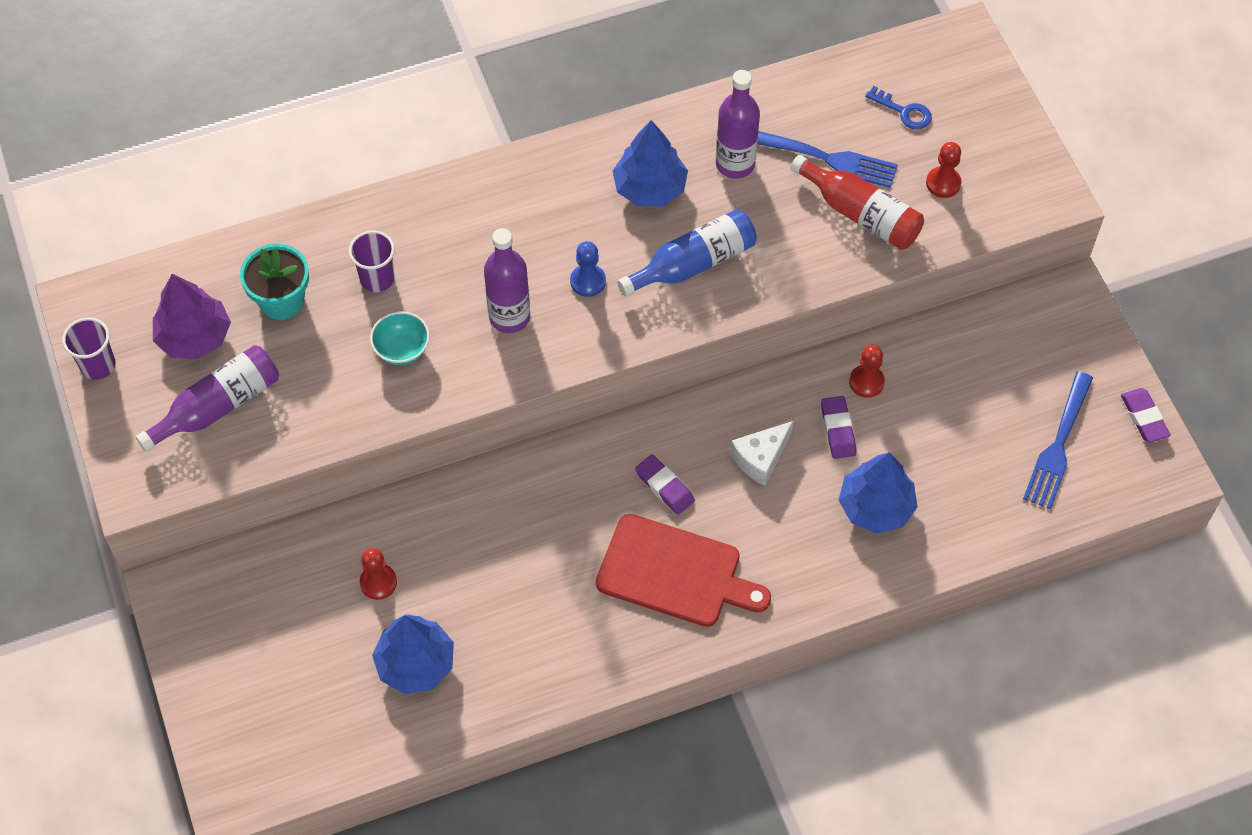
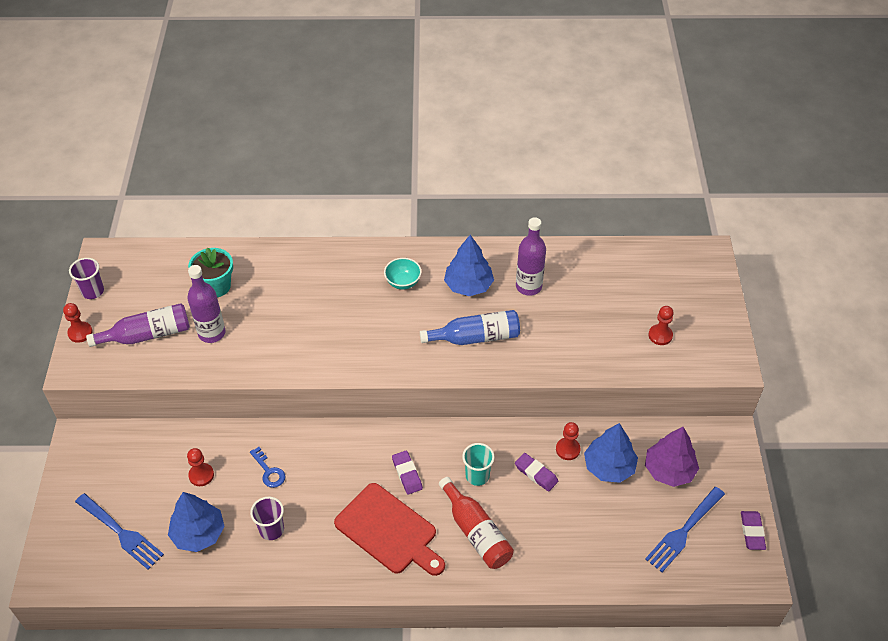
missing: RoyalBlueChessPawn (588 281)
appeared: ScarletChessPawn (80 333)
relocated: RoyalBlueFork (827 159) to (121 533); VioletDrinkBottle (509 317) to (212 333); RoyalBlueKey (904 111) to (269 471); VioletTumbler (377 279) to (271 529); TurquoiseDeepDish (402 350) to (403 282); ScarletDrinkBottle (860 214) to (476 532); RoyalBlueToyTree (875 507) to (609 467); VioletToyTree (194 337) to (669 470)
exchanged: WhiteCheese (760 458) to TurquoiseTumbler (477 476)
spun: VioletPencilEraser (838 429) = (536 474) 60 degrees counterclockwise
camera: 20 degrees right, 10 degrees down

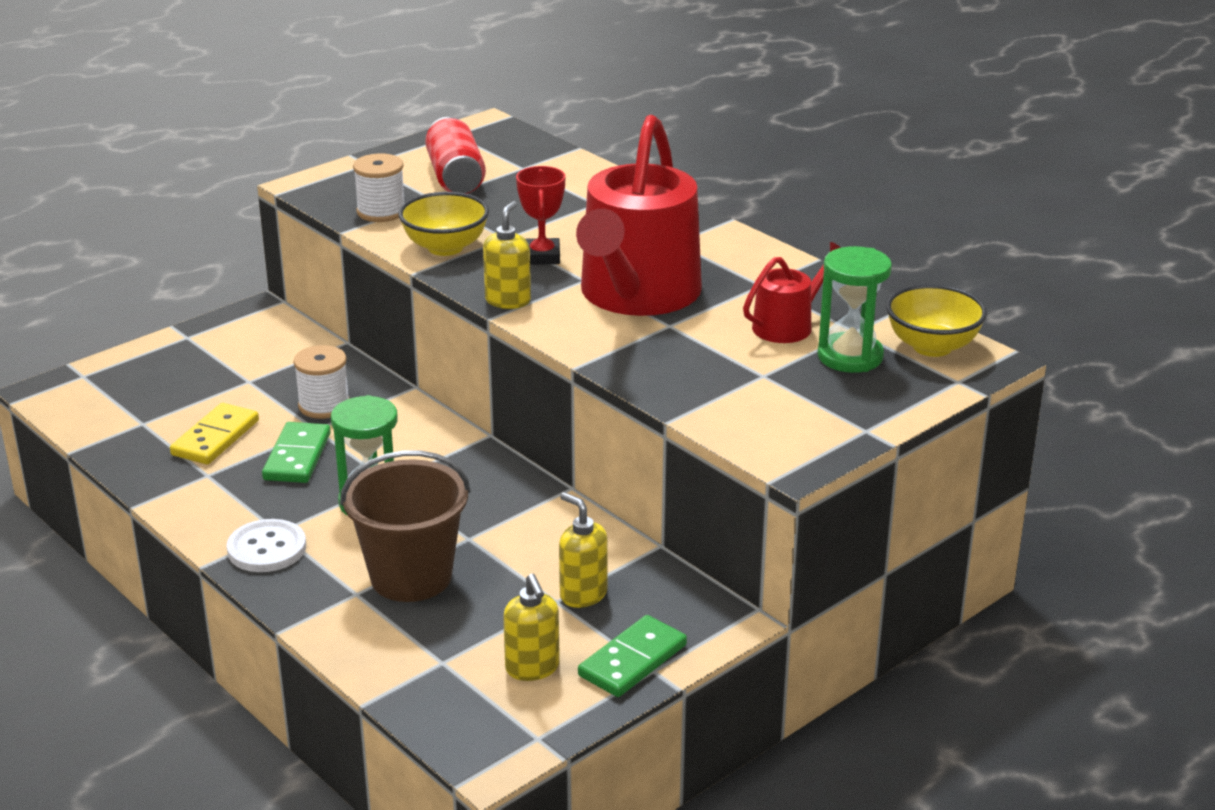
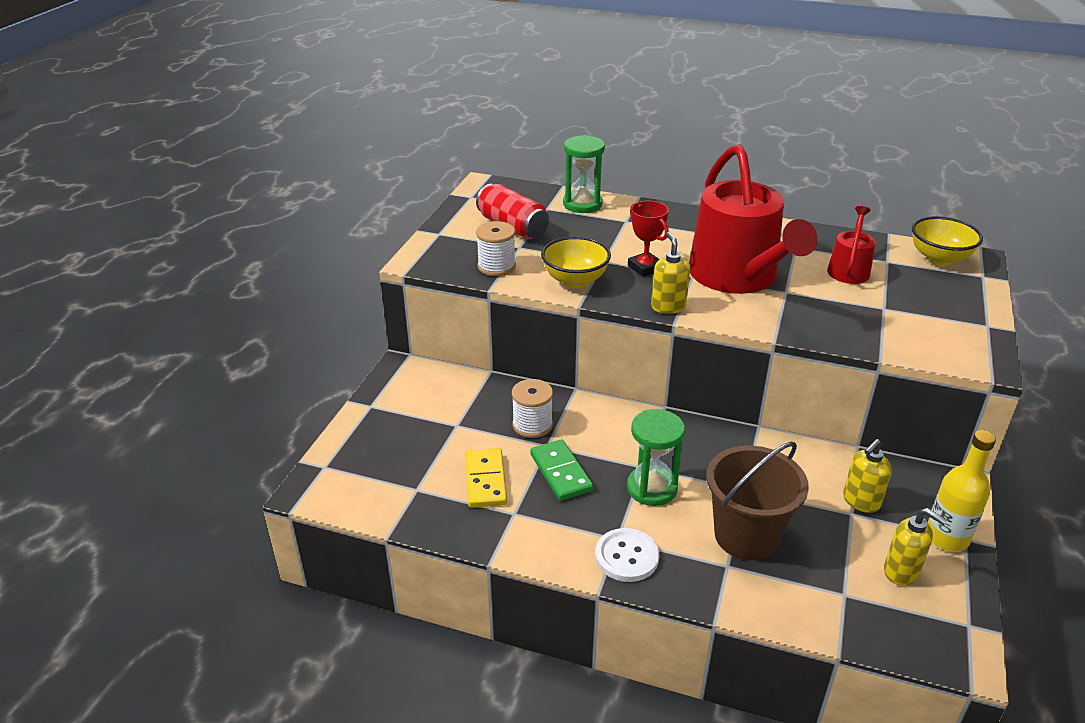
relocated: LeafGreenSandglass (850 357) to (582 204)
exchanged: LeafGreenDomino (633 660) to GoldenDrinkBottle (946 537)
spun: GoldenSoapPump (583 594) = (861 501) 60 degrees counterclockwise
camera: 30 degrees left, 5 degrees up

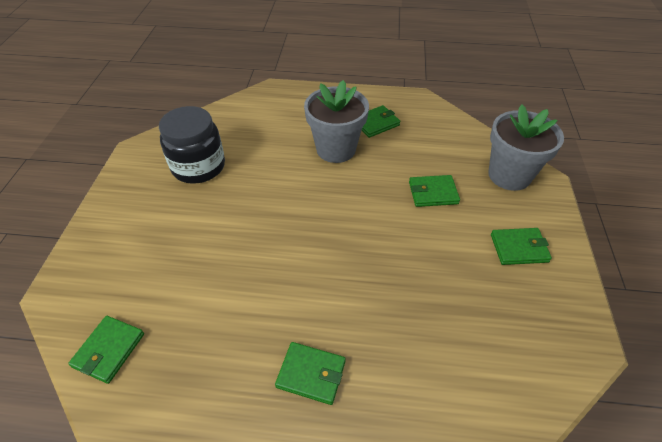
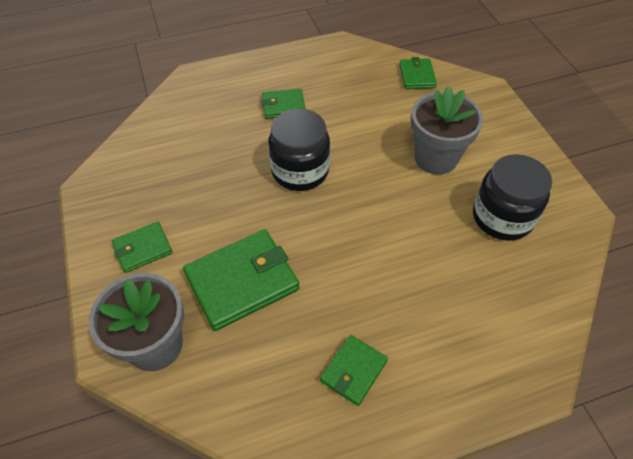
appeared: JetBlackPreserveJar (300 171)
relocated: AshGreyFlowerPot (336 149) to (435 158)
size: LeafGreenBillfold (433 193) = (242 281) x1.81
camera: 155 degrees right, 5 degrees up

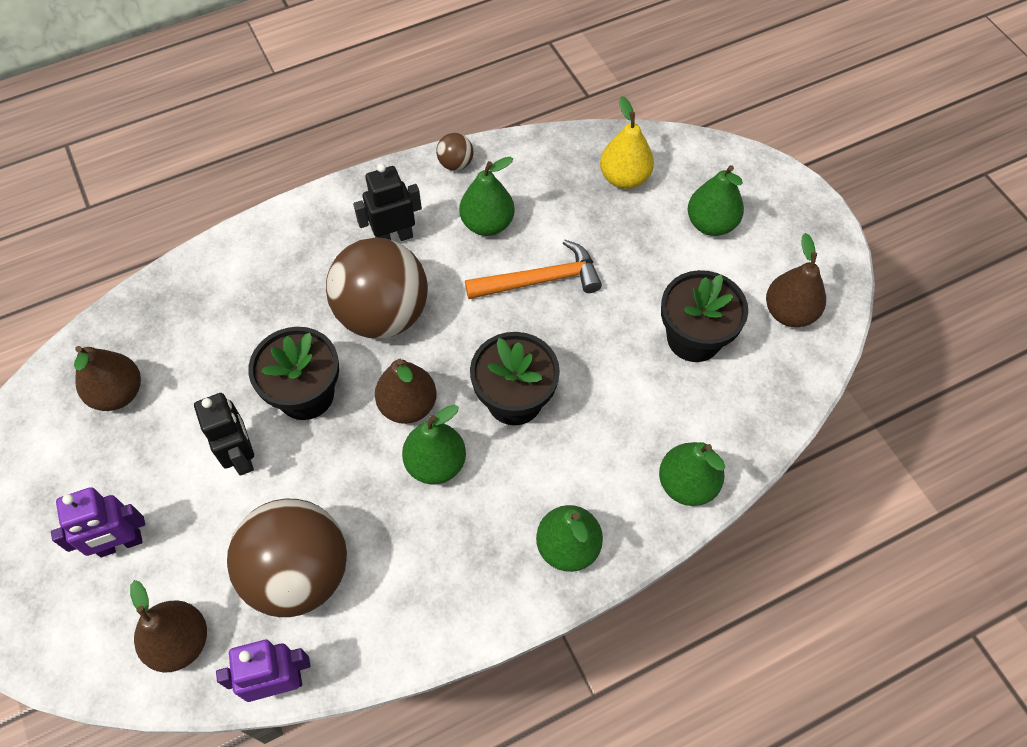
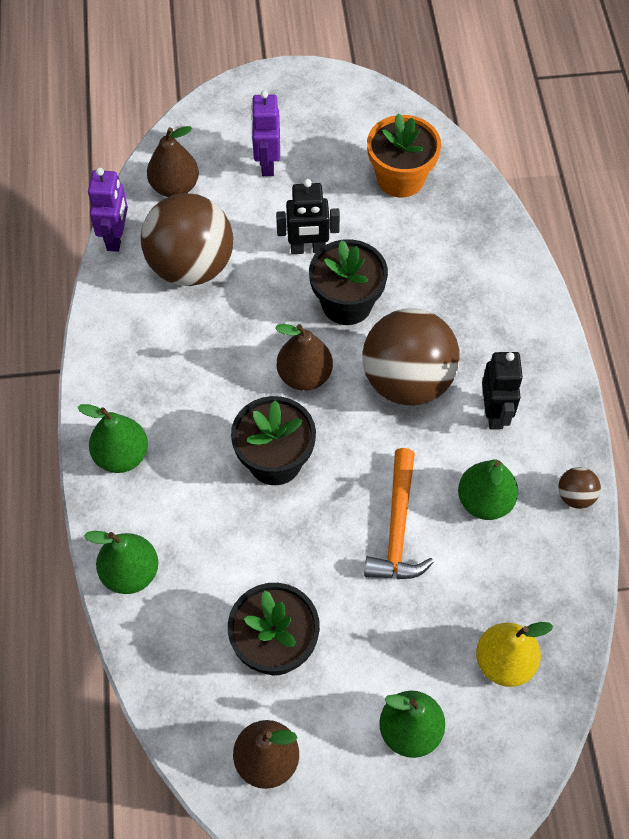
missing: LeafGreenToyPear (436 464)
exchanged: DarkBrownToyPear (118 393) to OrangeColouredFlowerPot (400 178)
camera: 110 degrees right, 0 degrees up

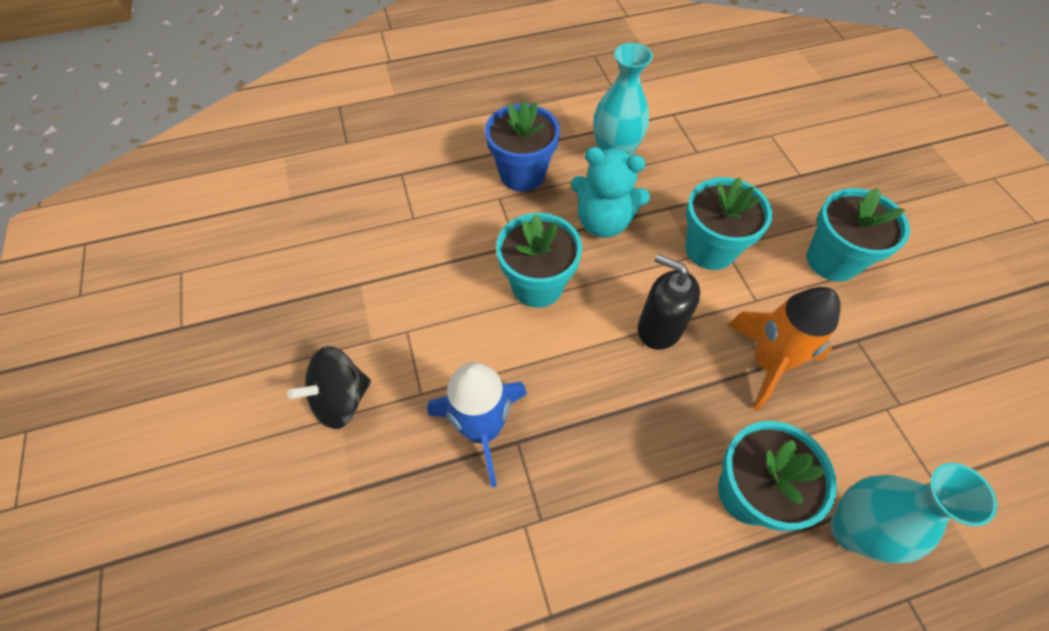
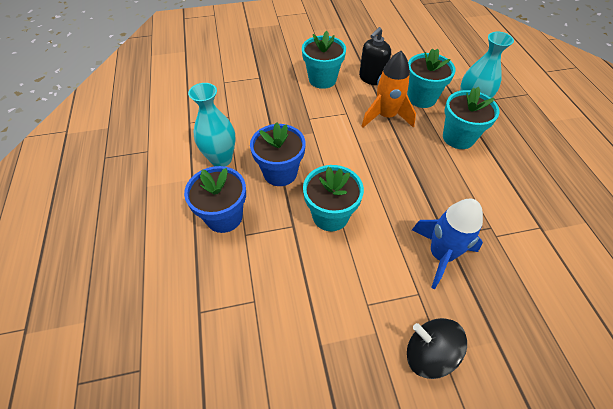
relocated: JetBlackSoapPump (659 328) to (372 78); TurquoiseFlowerPot (710 249) to (421 98)
exchanged: TurquoiseStuffedBear (603 222) to RoyalBlueFlowerPot (280 173)
spun: JetBlackSpinningTop (341 399) = (428 353) 150 degrees clockwise
camera: 85 degrees left, 5 degrees down

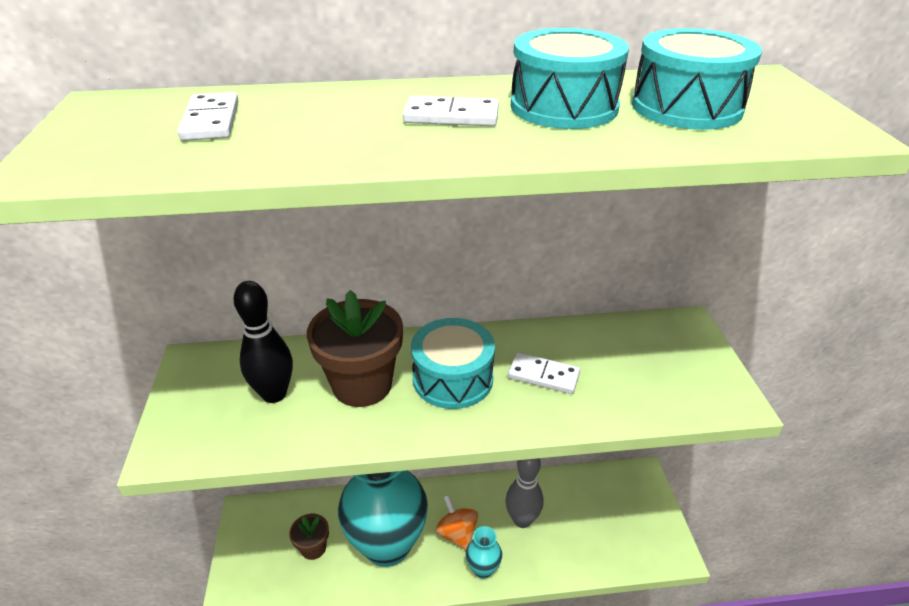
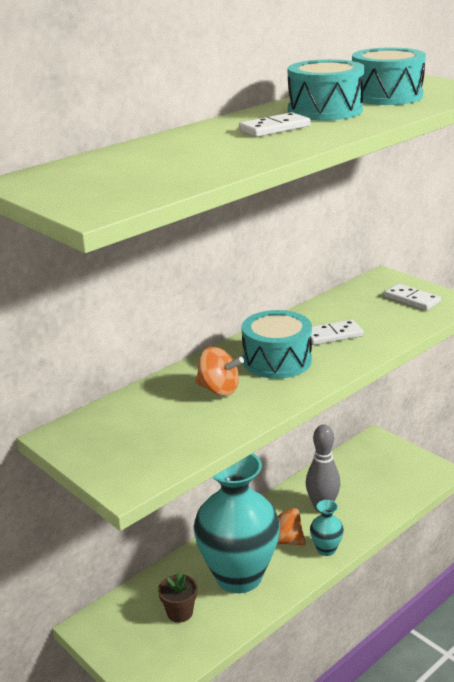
missing: JetBlackTenpin (274 394)
relocated: WhiteDomino (211 121) to (412 299)
exchanged: DarkBrownFlowerPot (362 385) to OrangeColouredSpinningTop (219 389)
camera: 35 degrees left, 10 degrees down

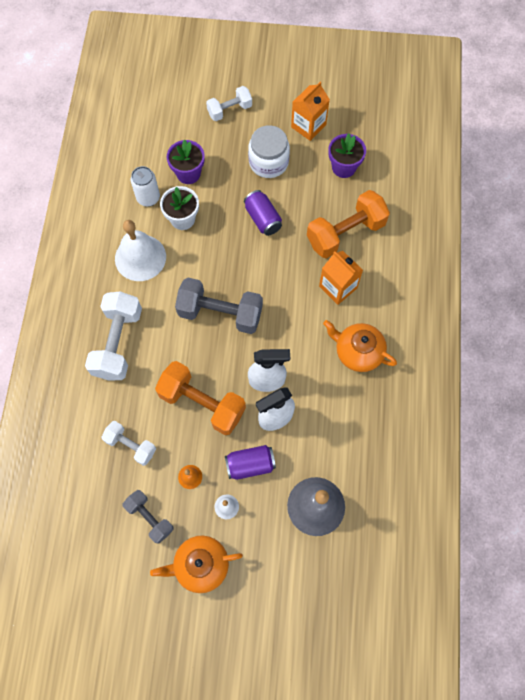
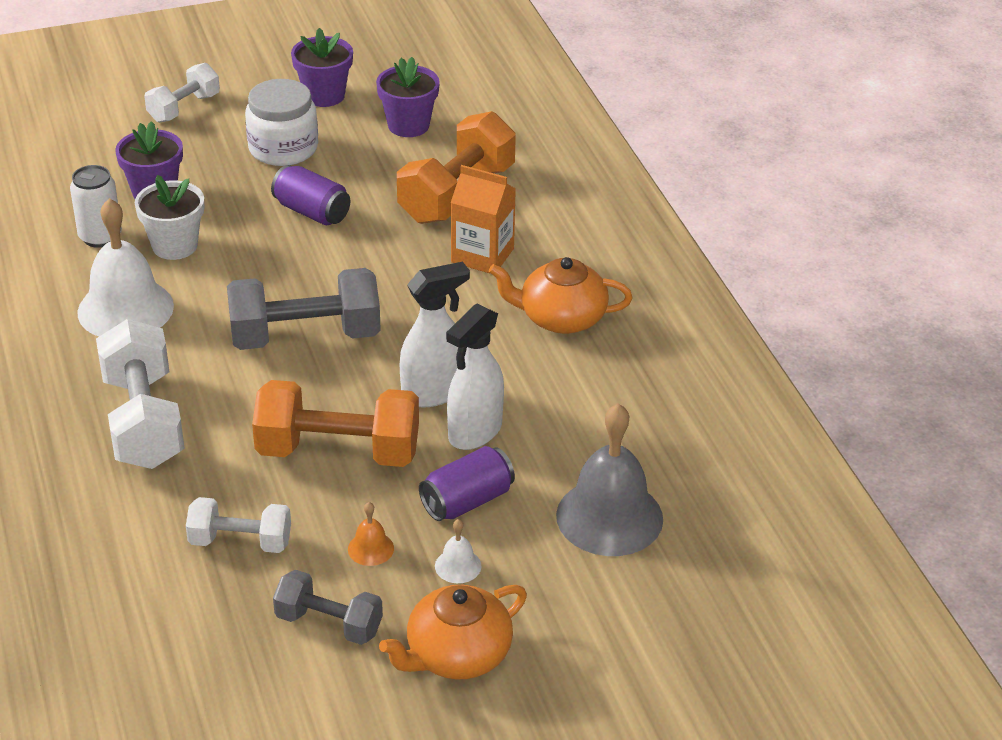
exchanged: OrangeColouredMilkCarton (308 126) to VioletFlowerPot (324 95)
camera: 25 degrees left, 30 degrees down

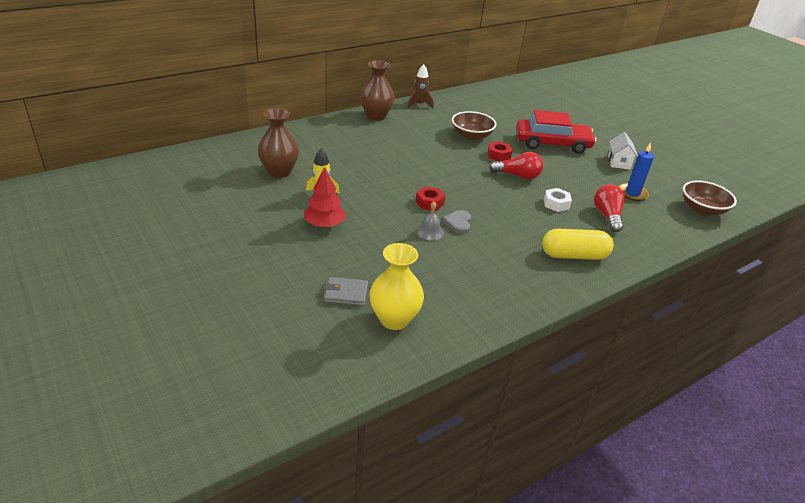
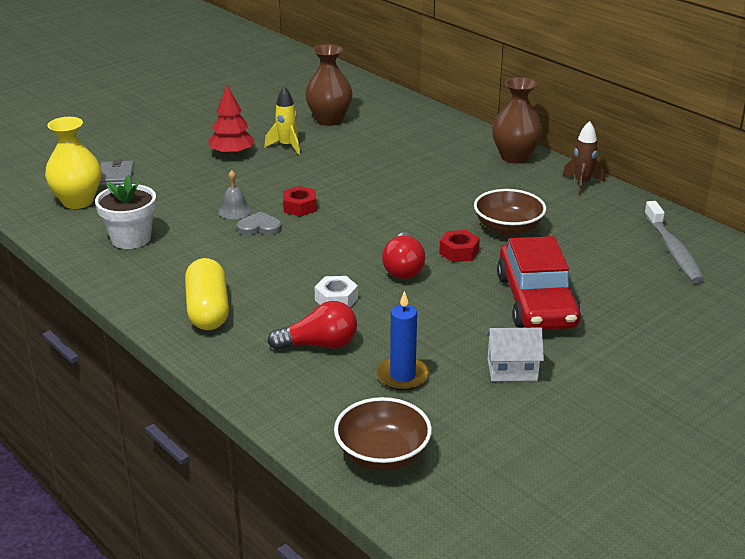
appeared: WhiteFlowerPot (131 238); AshGreyToothBrush (673 250)
camera: 85 degrees right, 5 degrees down

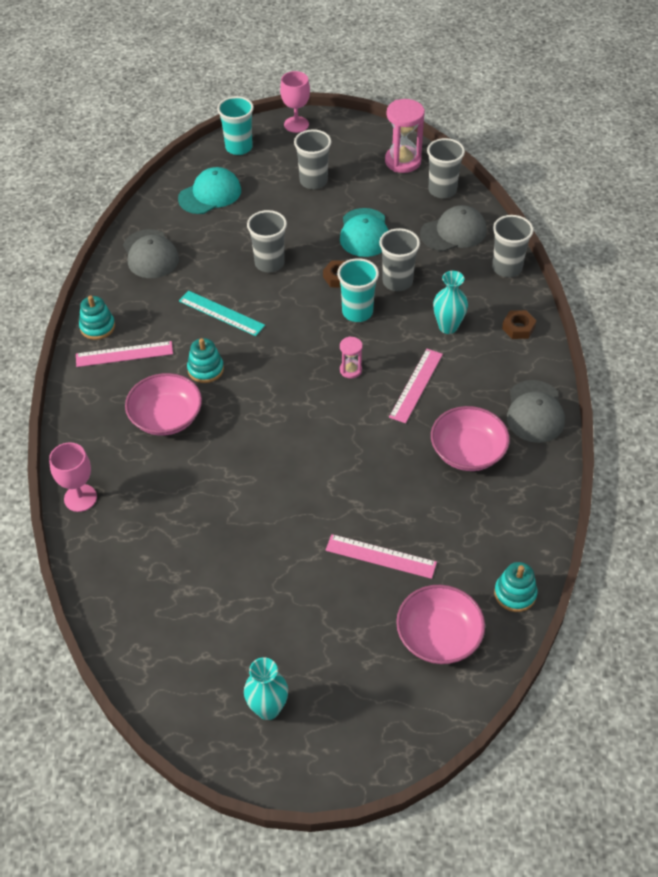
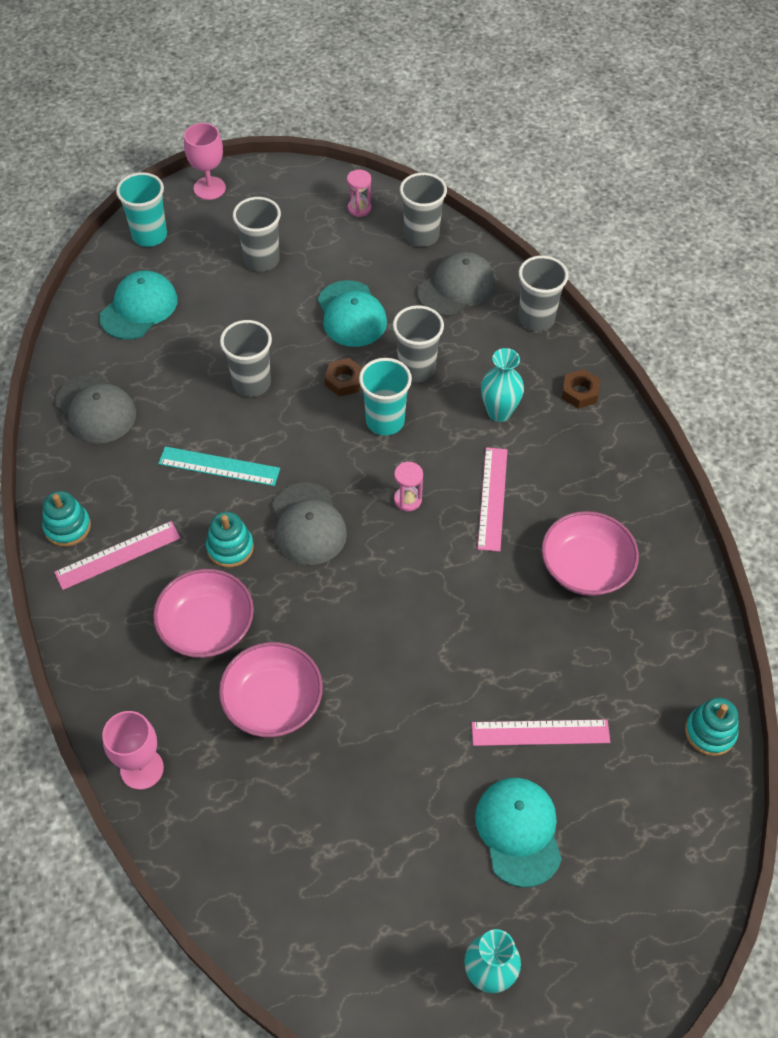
appeared: TurquoisePeakedCap (518 831)
relocated: RosyDeepDish (438 636) to (273 702); AshGreyPeakedCap (535 412) to (308 524)
size: RosySandglass (403 161) = (359 208) x0.52
camera: 20 degrees left, 5 degrees up

